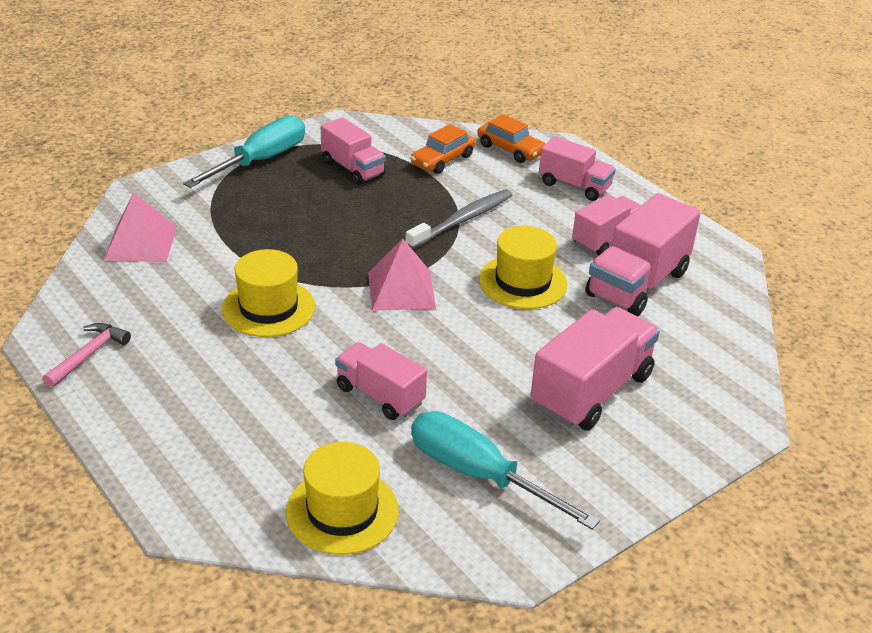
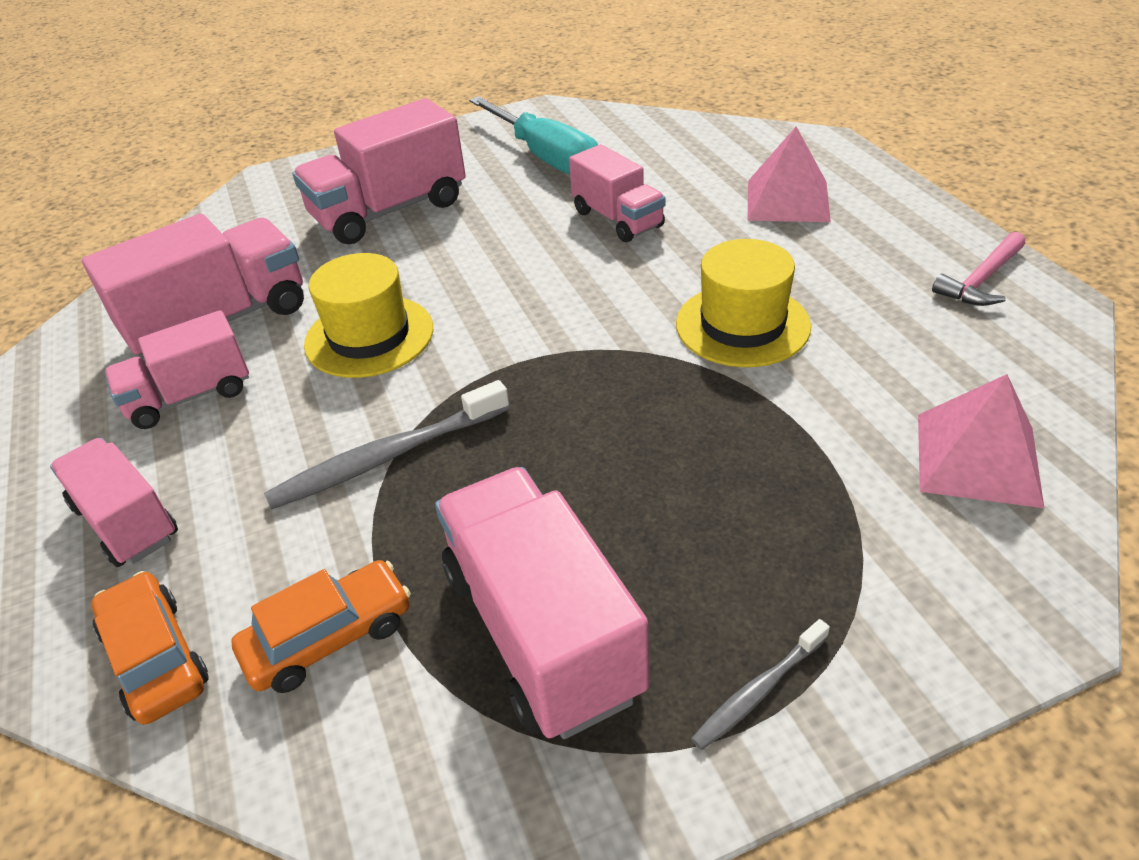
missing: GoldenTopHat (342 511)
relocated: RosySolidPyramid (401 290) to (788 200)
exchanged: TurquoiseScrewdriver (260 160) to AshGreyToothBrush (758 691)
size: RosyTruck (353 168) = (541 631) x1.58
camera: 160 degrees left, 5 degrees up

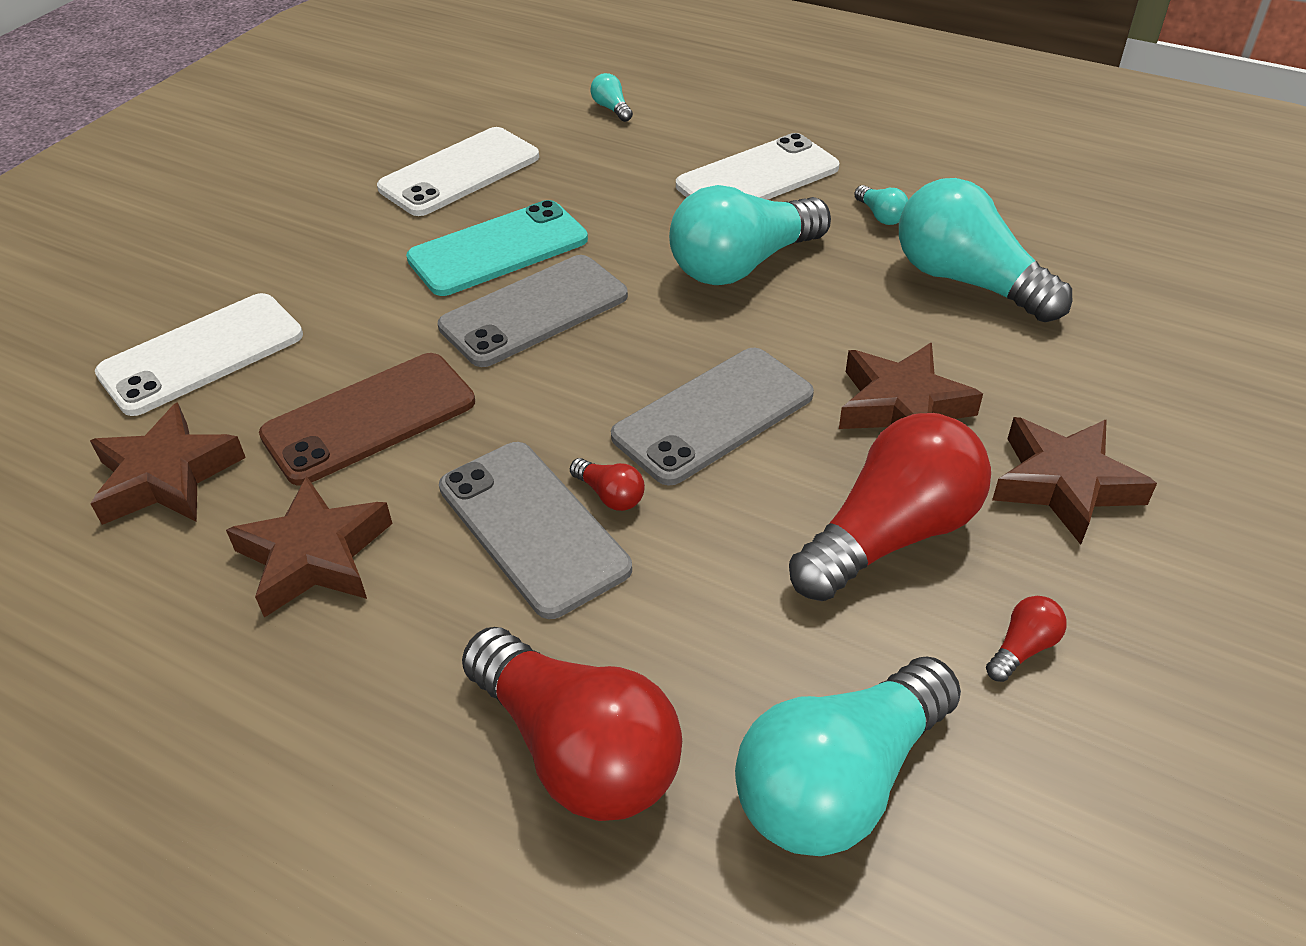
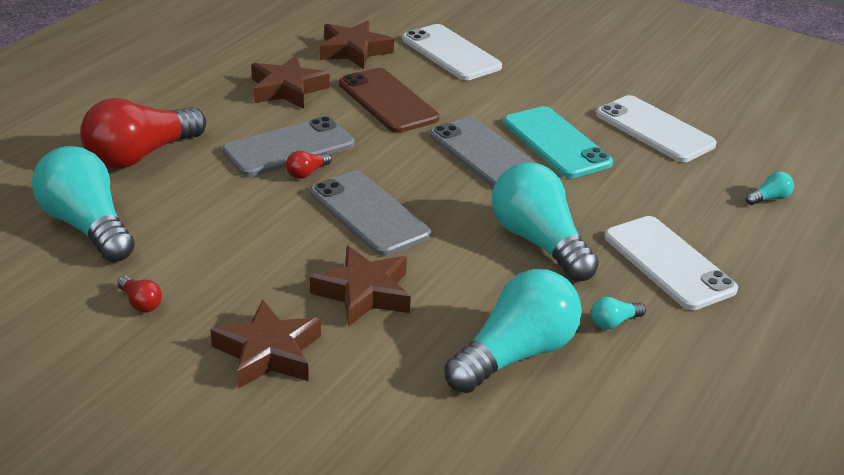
missing: ScarletBulb (890 535)
camera: 90 degrees right, 10 degrees down

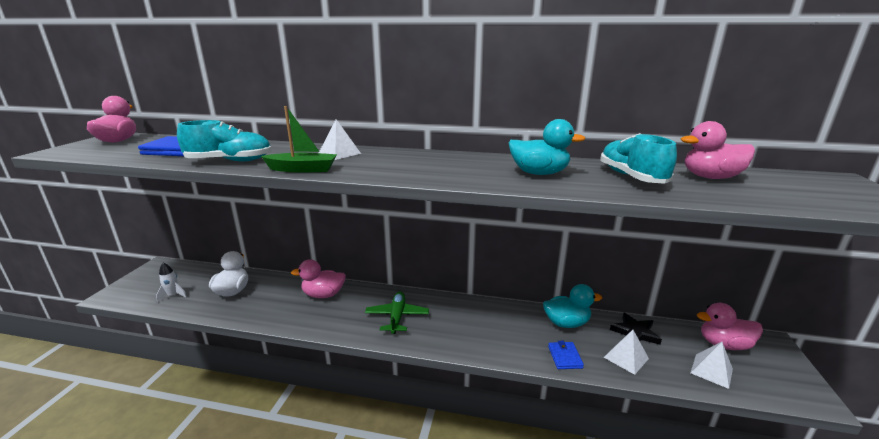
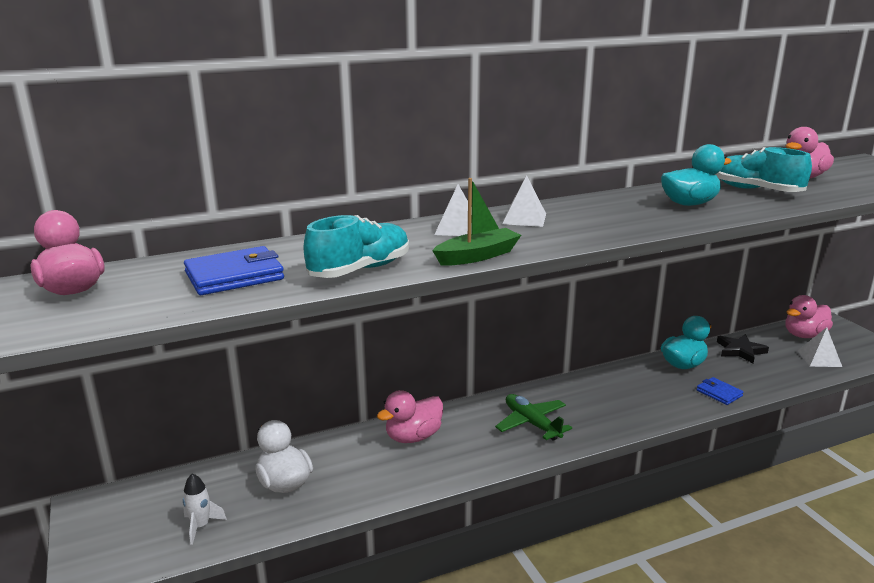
relocated: WhiteSolidPyramid (626 358) to (524 218)
camera: 35 degrees left, 0 degrees up

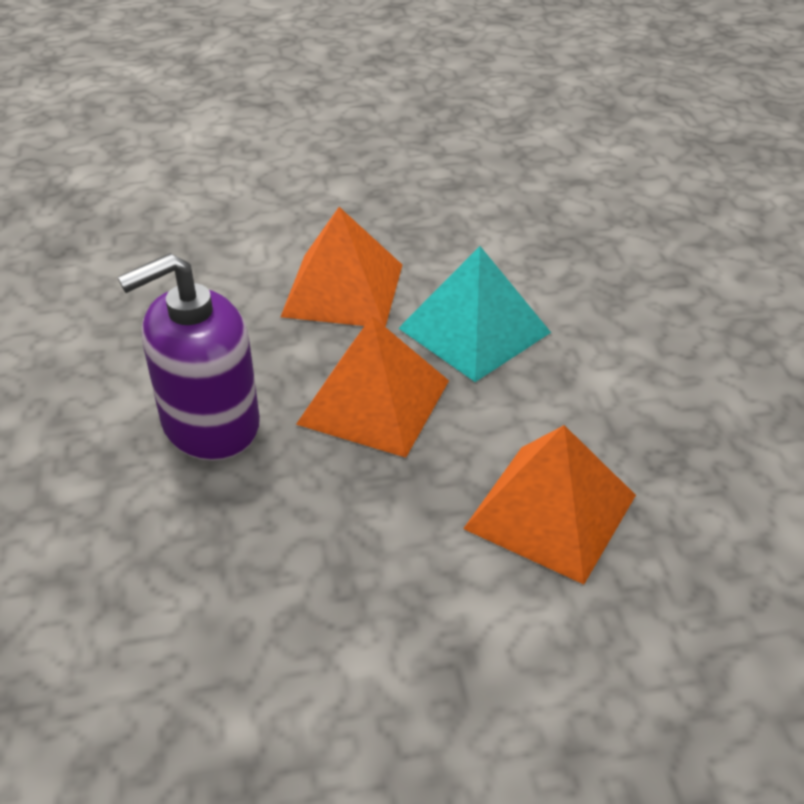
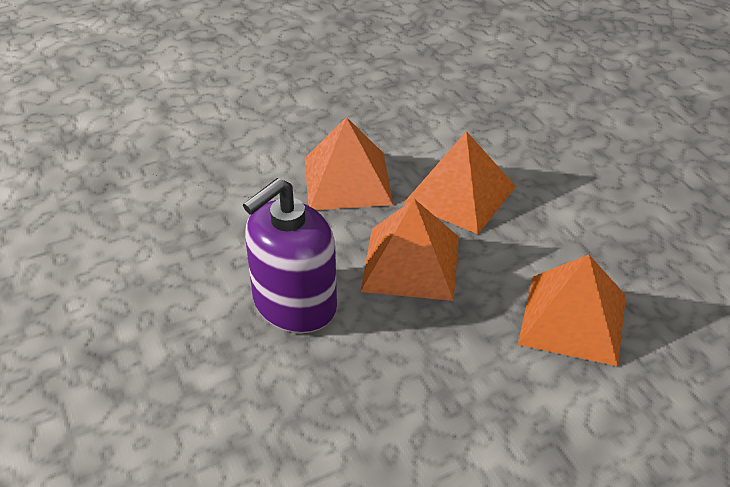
colour: TurquoiseSolidPyramid (474 330) to OrangeColouredSolidPyramid (460 194)
camera: 15 degrees left, 0 degrees up

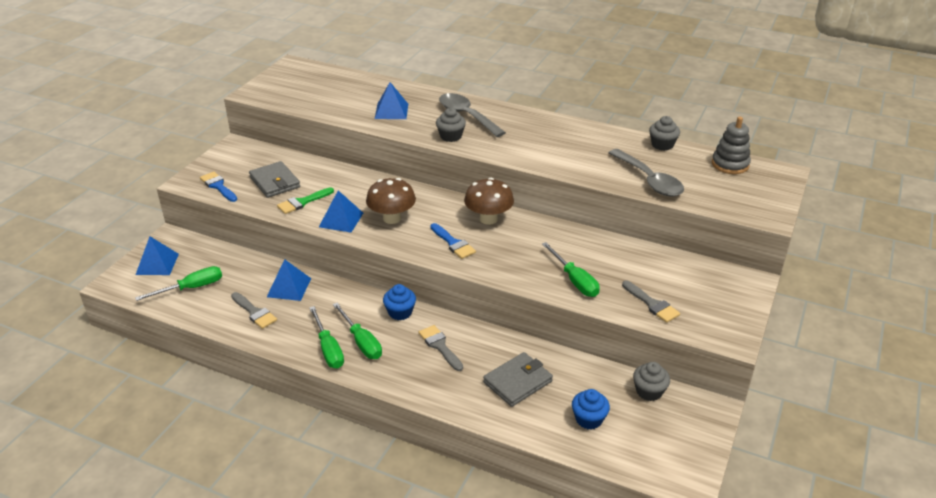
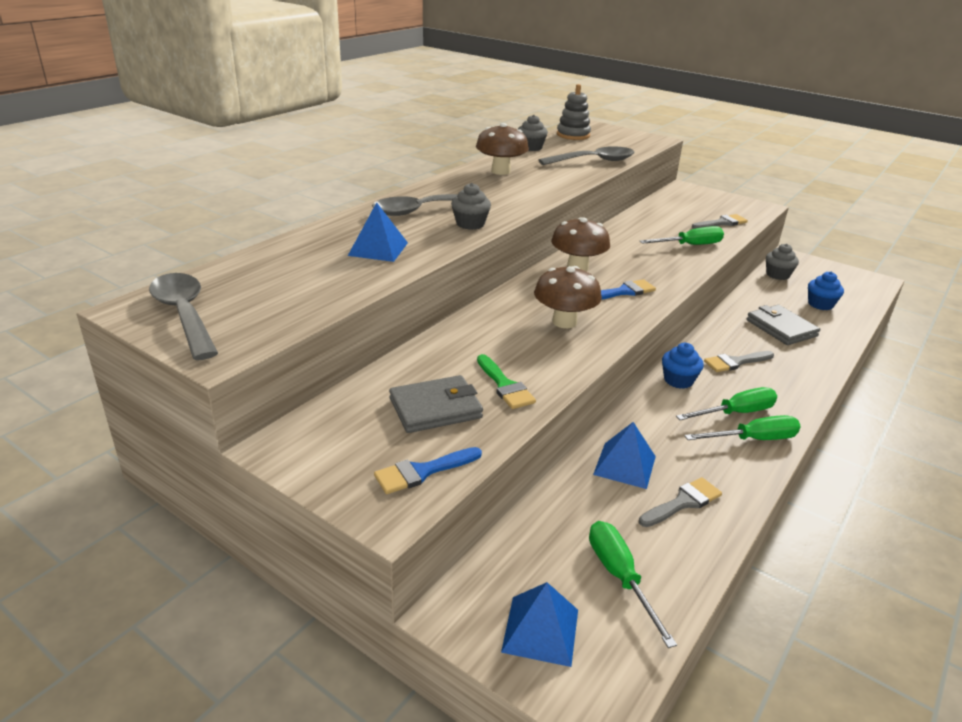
missing: RoyalBlueSolidPyramid (341 219)
appeared: AshGreySpoon (184 314); DarkBrownToadstool (500 171)
camera: 80 degrees left, 5 degrees down

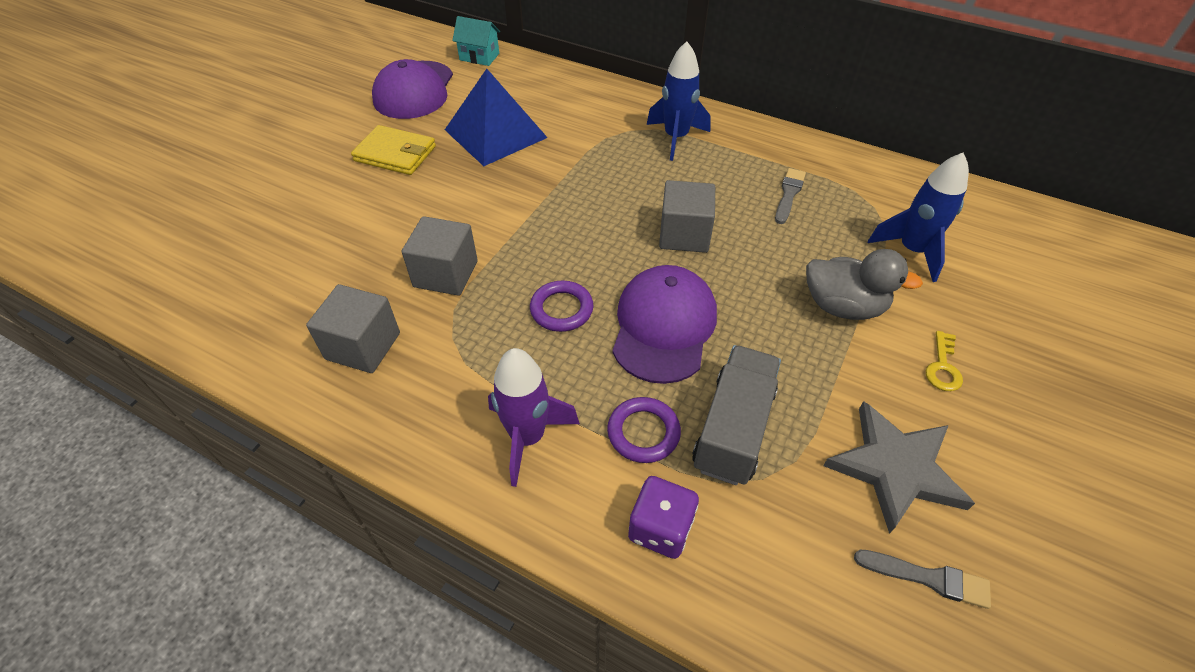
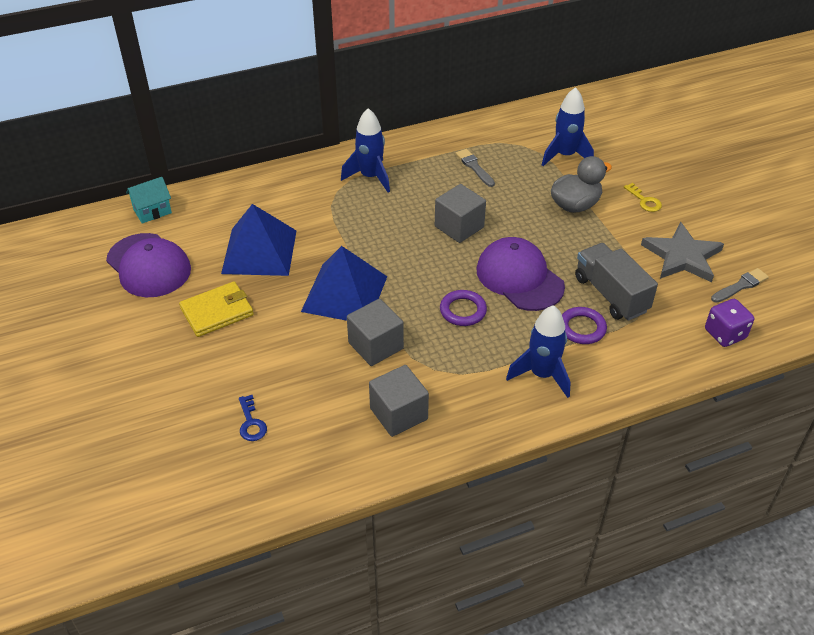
appeared: RoyalBlueKey (251 422); RoyalBlueSolidPyramid (344 293)
relocated: VioletDice (660 528) to (725 334)
colour: VioletRocket (527 437) to RoyalBlueRocket (542 375)
camera: 50 degrees left, 5 degrees down

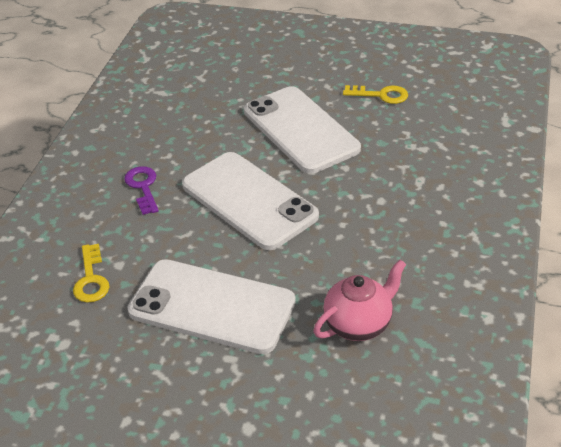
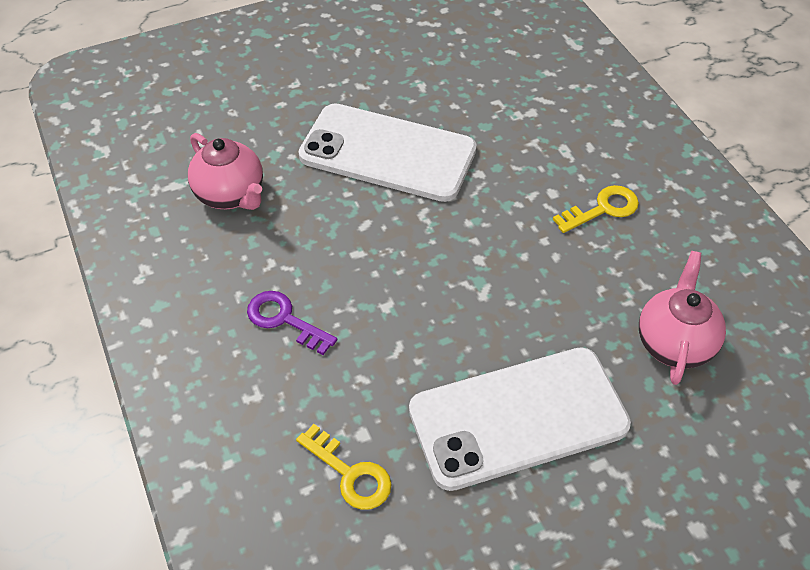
missing: WhiteMobilePhone (249 201)
appeared: RosyChinaTeapot (231 195)
relocated: GoldenKey (381 95) to (602 209)
camera: 40 degrees left, 10 degrees up

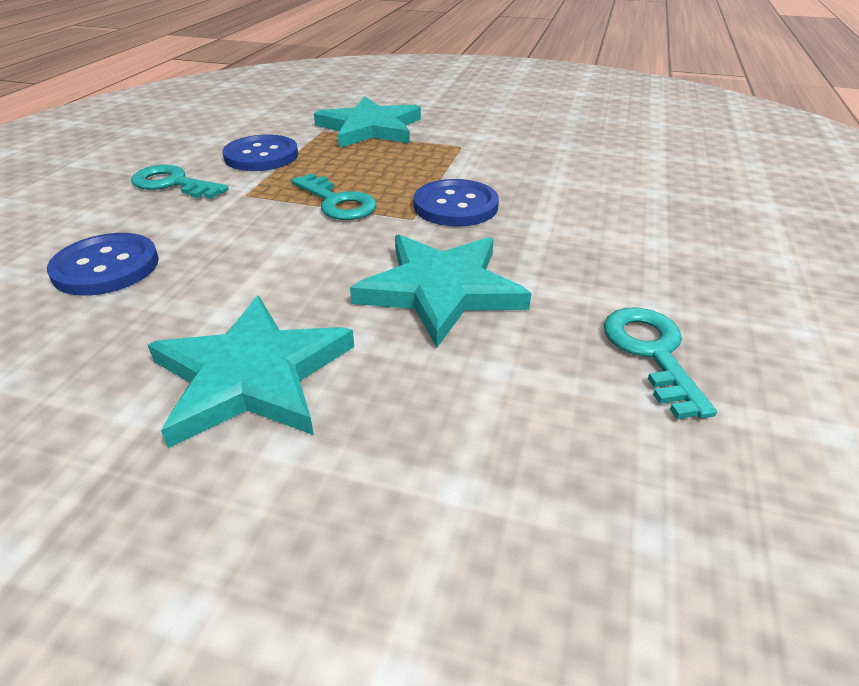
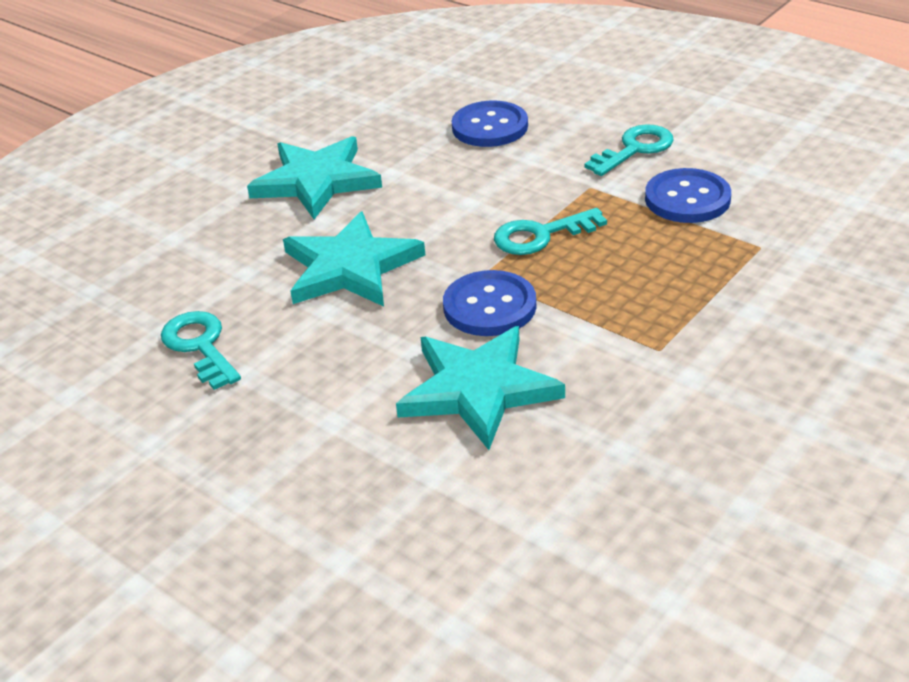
relocated: TurquoiseStar (370 128) to (478 389)
spun: TurquoiseKey (651 352) = (200 346) 135 degrees counterclockwise
camera: 115 degrees right, 0 degrees up

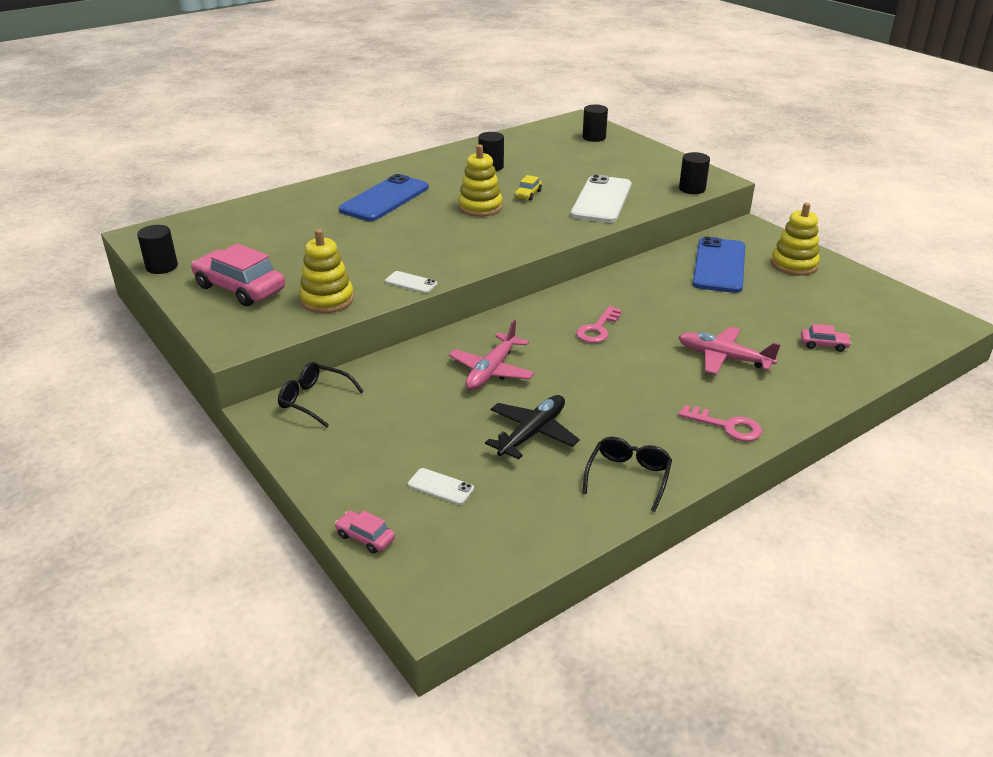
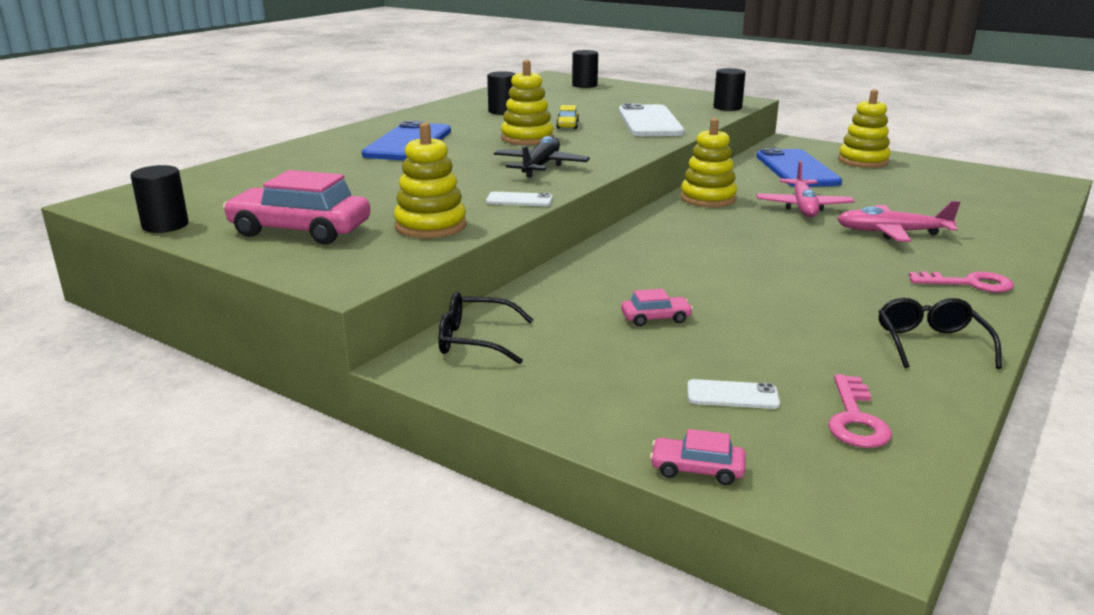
appeared: GoldenRingStacker (708 198)
relocated: JetBlackAeroplane (532 433) to (540 166); RosyToyCar (823 344) to (655 318); RosyAeroplane (492 370) to (803 207); RosyKey (597 329) to (855 419)
camera: 20 degrees left, 10 degrees down

